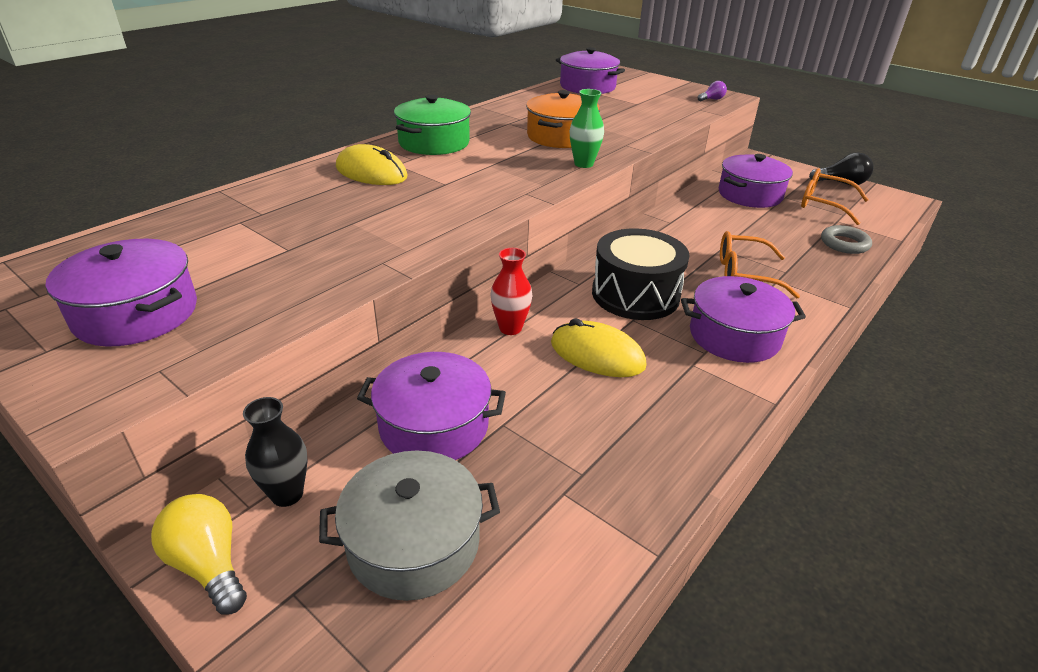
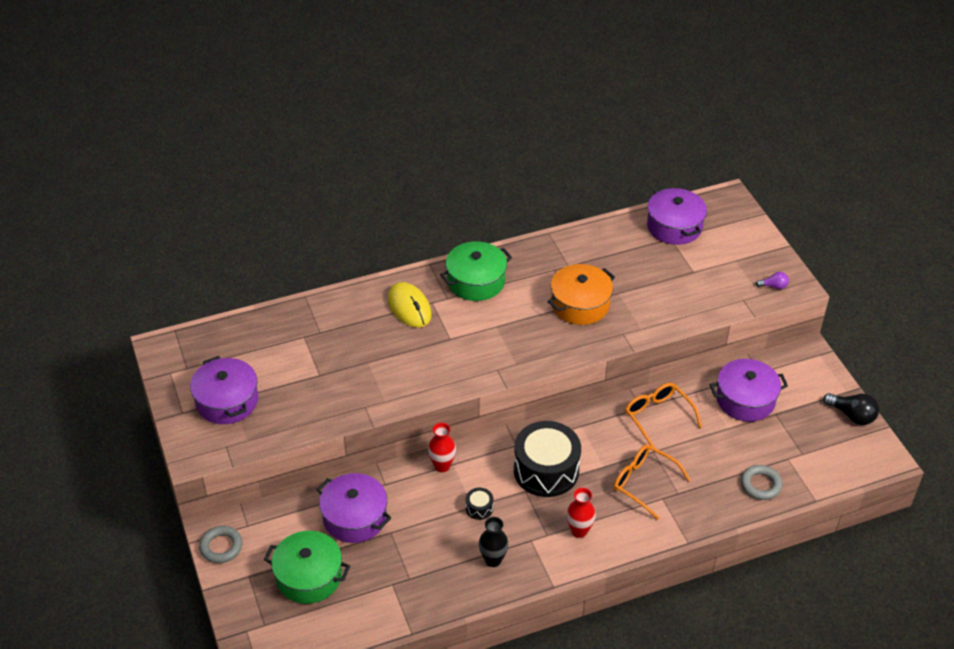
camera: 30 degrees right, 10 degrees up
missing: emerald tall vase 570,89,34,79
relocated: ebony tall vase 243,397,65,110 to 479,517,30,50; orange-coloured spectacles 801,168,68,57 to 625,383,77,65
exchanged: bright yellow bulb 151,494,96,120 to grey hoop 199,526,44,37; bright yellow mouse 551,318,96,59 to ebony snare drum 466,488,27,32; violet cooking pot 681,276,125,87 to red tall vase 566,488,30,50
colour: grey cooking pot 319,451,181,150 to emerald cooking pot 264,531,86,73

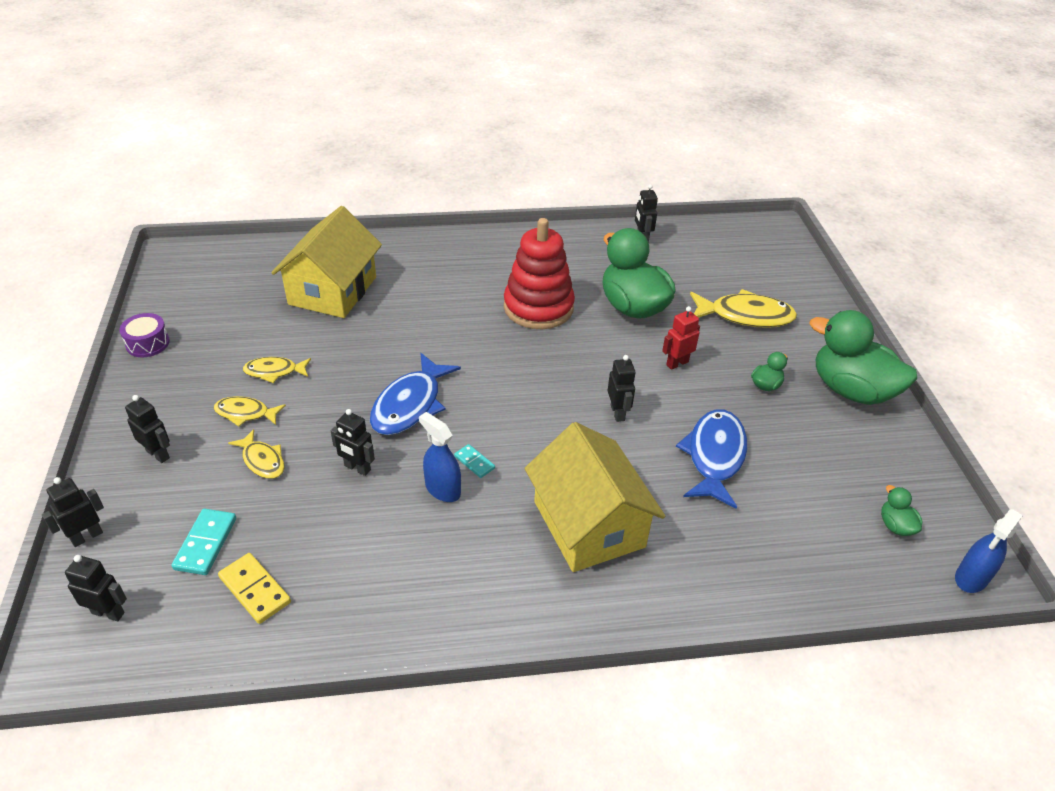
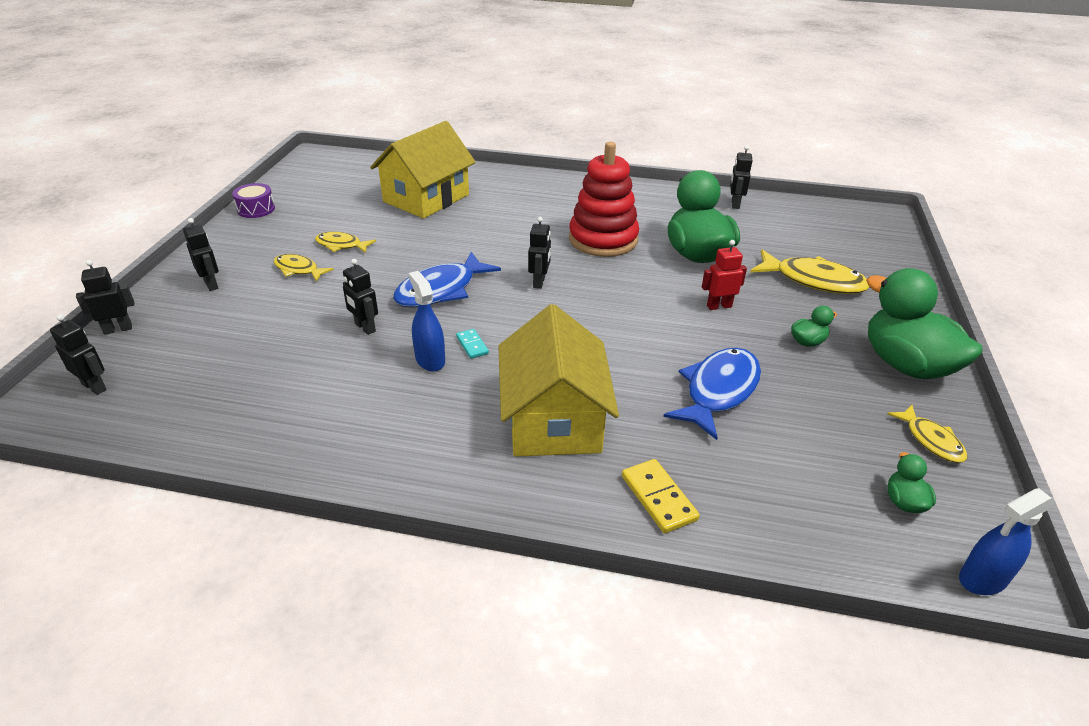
camera: 20 degrees right, 5 degrees down
missing: turquoise domino piece 171,509,65,66
relocated: ebony toy robot 608,355,28,67 to 528,217,23,72; bright yellow domino piece 218,553,73,71 to 622,459,78,74; bright yellow toy fish 228,429,57,50 to 887,405,80,58

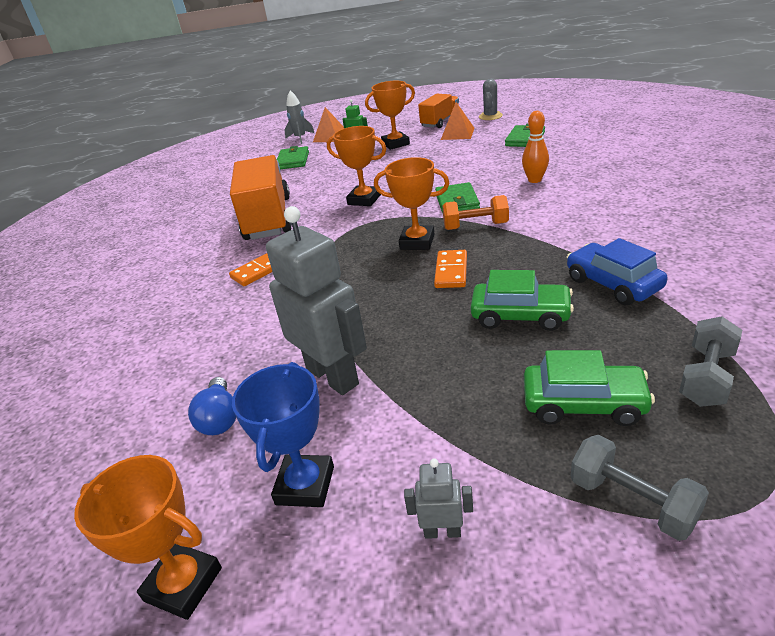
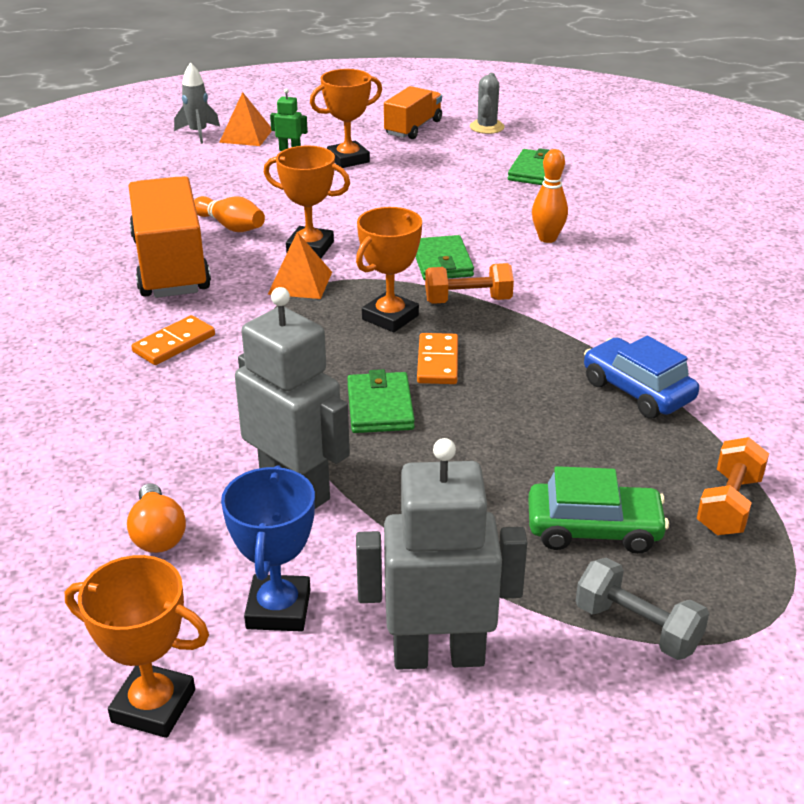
camera: 10 degrees left, 0 degrees up
missing: emerald automobile 471,270,103,61
appeared: orange-coloured tenpin 194,196,71,36
relocated: orange-coloured solid pyramid 441,102,34,38 to 267,232,65,67; emerald card wallet 277,146,32,23 to 347,369,68,64
colour: royal blue bulb 188,377,48,58 to orange-coloured bulb 127,483,59,70; grey dumbbell 679,316,63,91 to orange-coloured dumbbell 697,437,72,98
spun: orange-coloured award cup 374,157,75,93 = 356,207,66,126 60 degrees counterclockwise
size: grey toy robot 404,458,69,81 = 356,438,171,232 x2.29

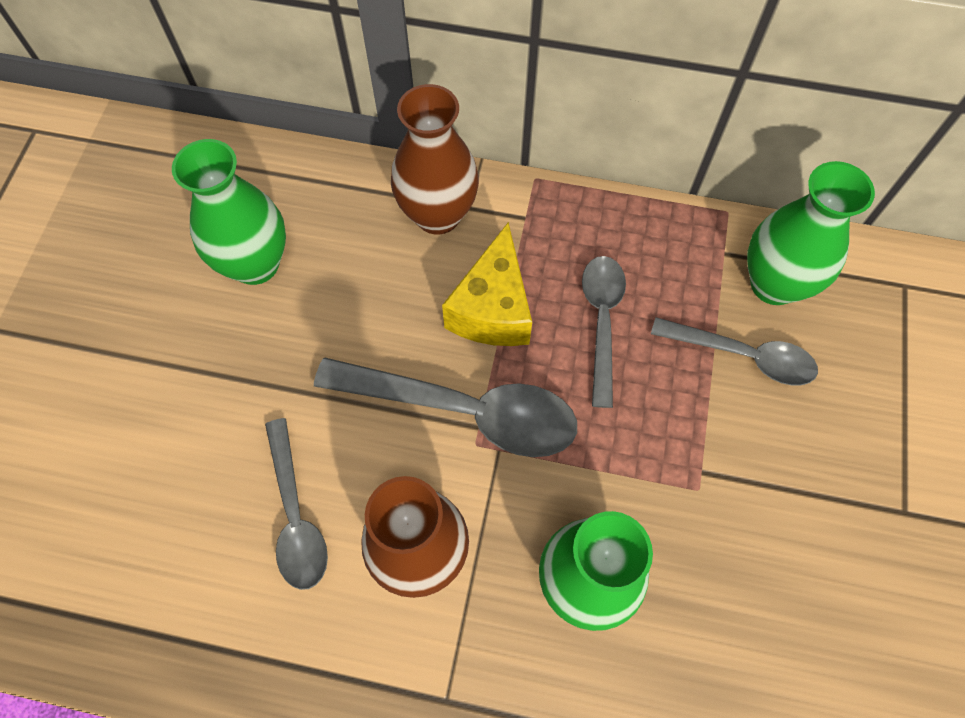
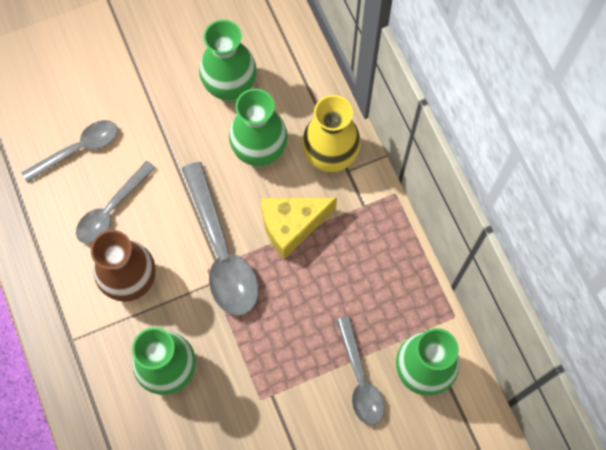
camera: 55 degrees right, 5 degrees up
appeared: emerald tall vase 229,89,59,78
relocated: grey spoon 582,256,44,152 to 22,120,96,63
colour: brown tall vase 391,84,88,150 to bright yellow tall vase 302,95,59,78

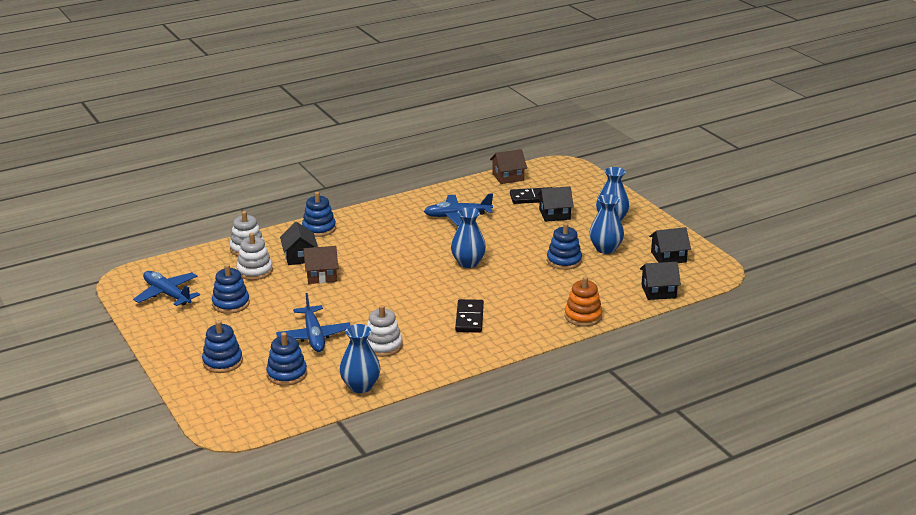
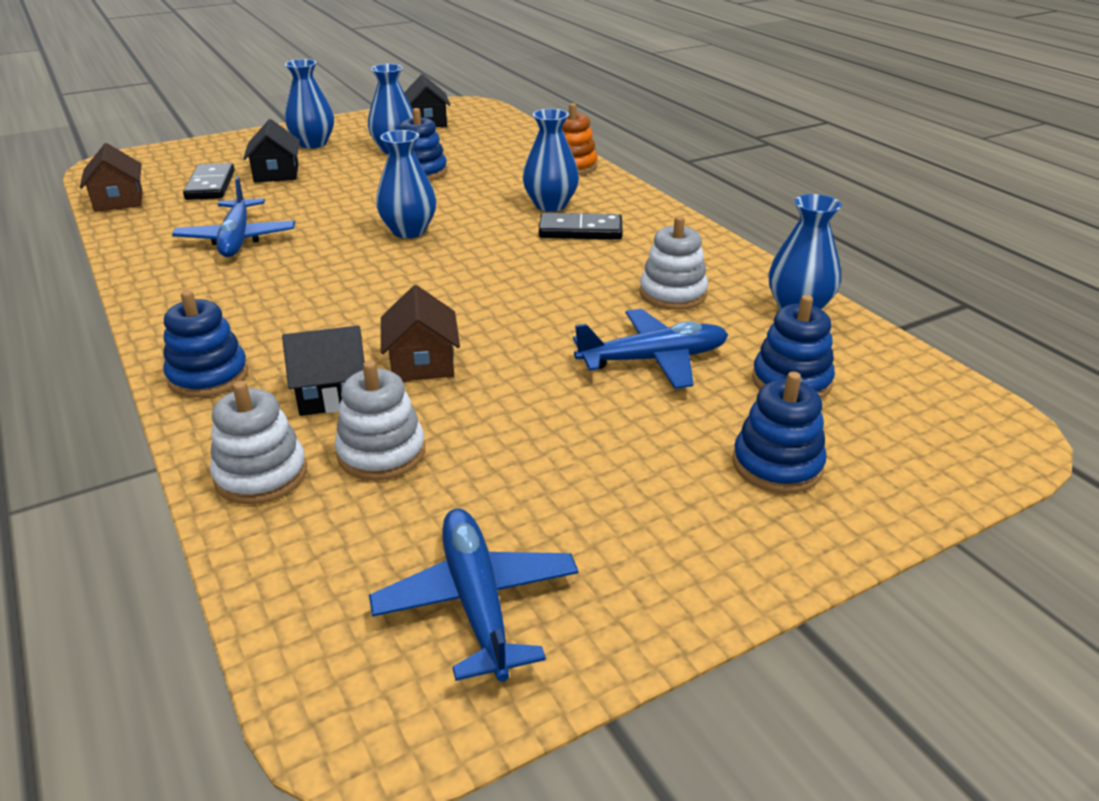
camera: 90 degrees left, 5 degrees up
missing: royal blue stacking rings 212,264,38,50; ebony cottage 640,262,41,38
appeared: royal blue tall vase 523,109,56,103
spun: royal blue aeroplane 133,271,67,35 = 369,509,210,173 120 degrees clockwise

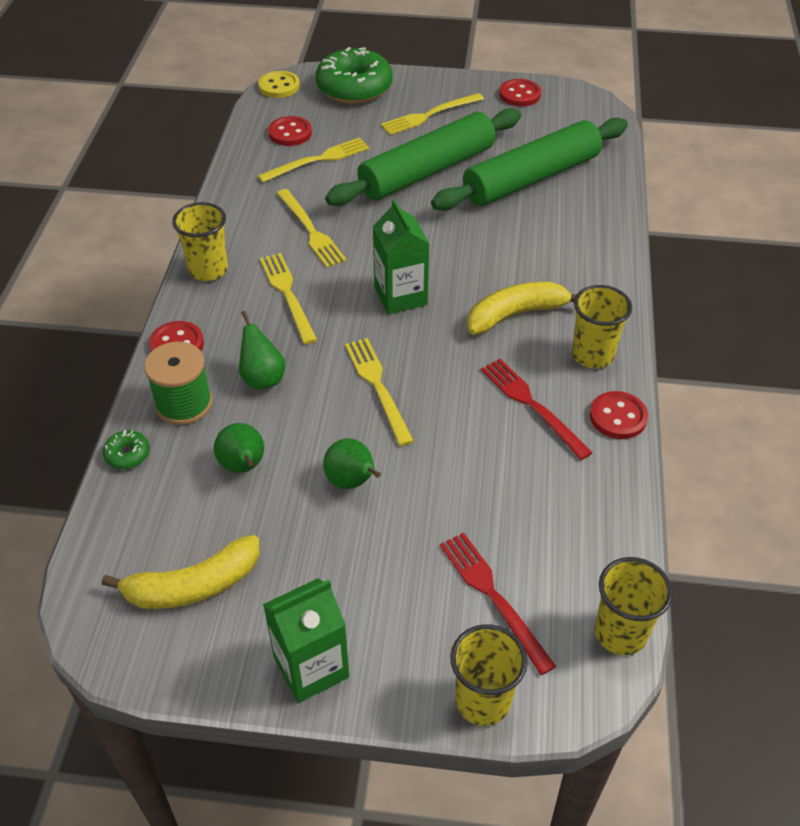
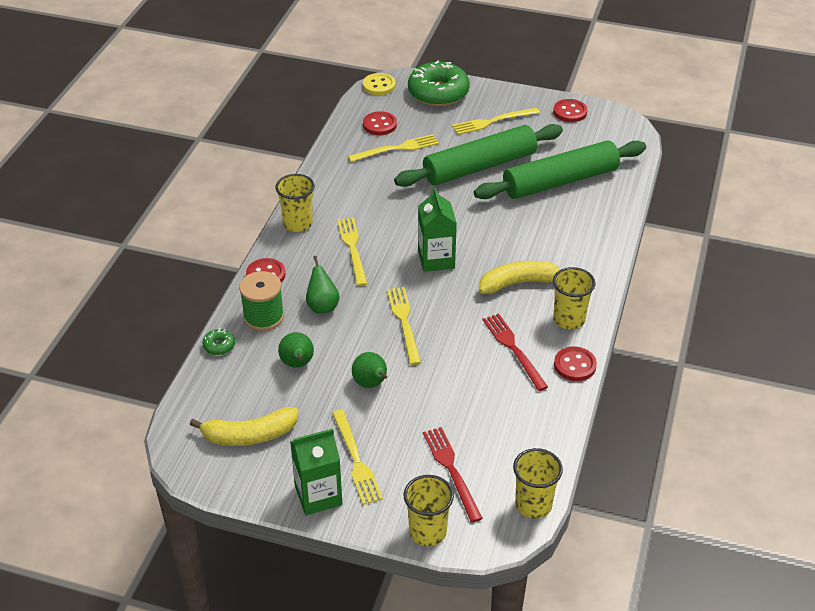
camera: 10 degrees right, 5 degrees down
relocated: bright yellow table fork 276,189,71,79 to 332,410,51,95

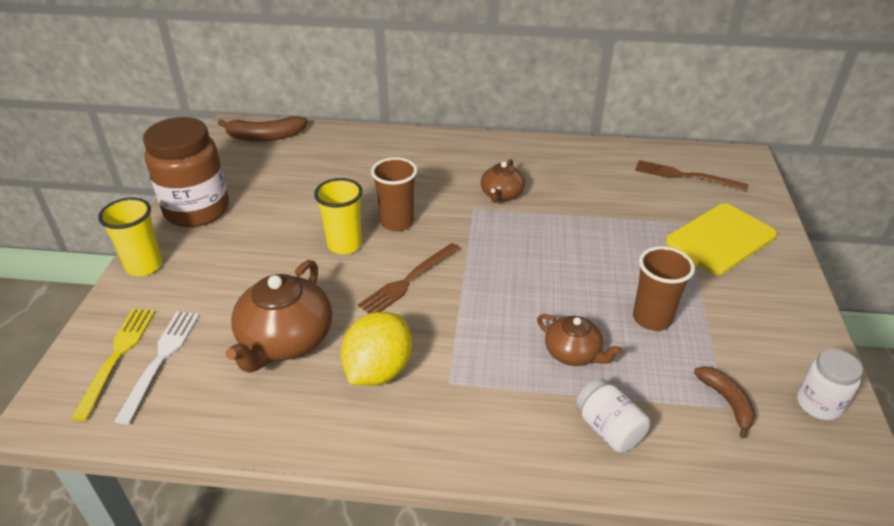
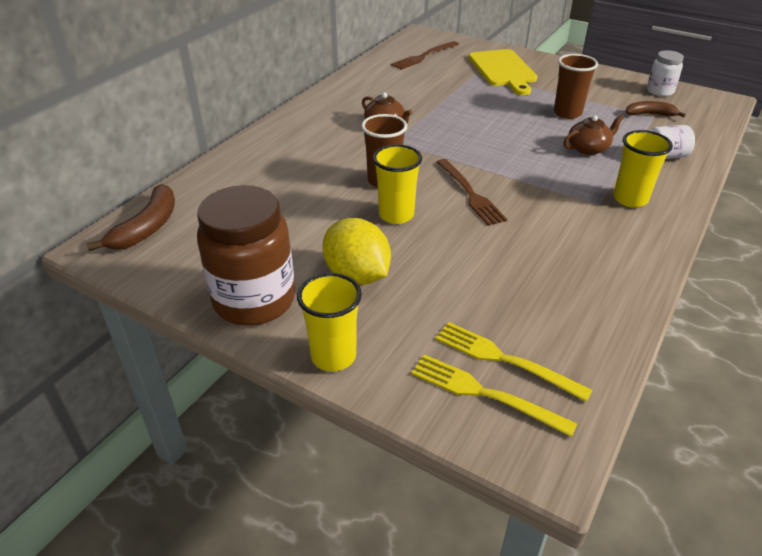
camera: 65 degrees left, 0 degrees up
missing: brown teapot 226,260,106,112
appeared: bright yellow beaker 614,130,59,78
relocated: bright yellow lemon 341,312,71,74 to 322,218,69,67
colour: white table fork 114,312,85,113 to bright yellow table fork 436,322,157,80

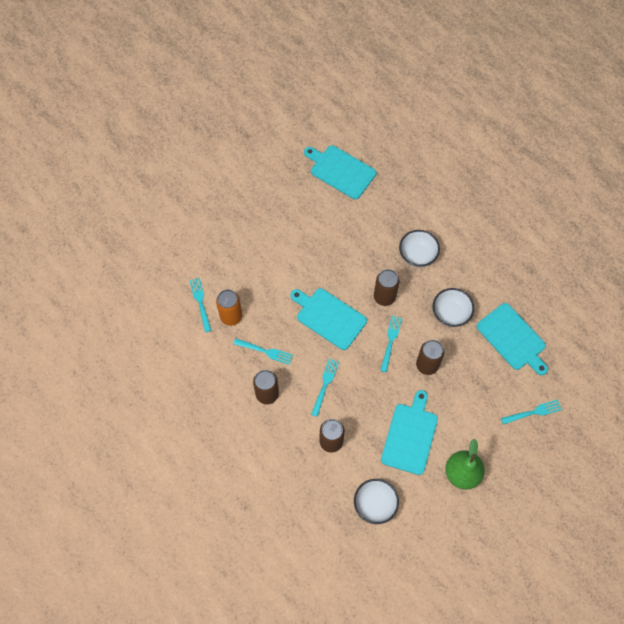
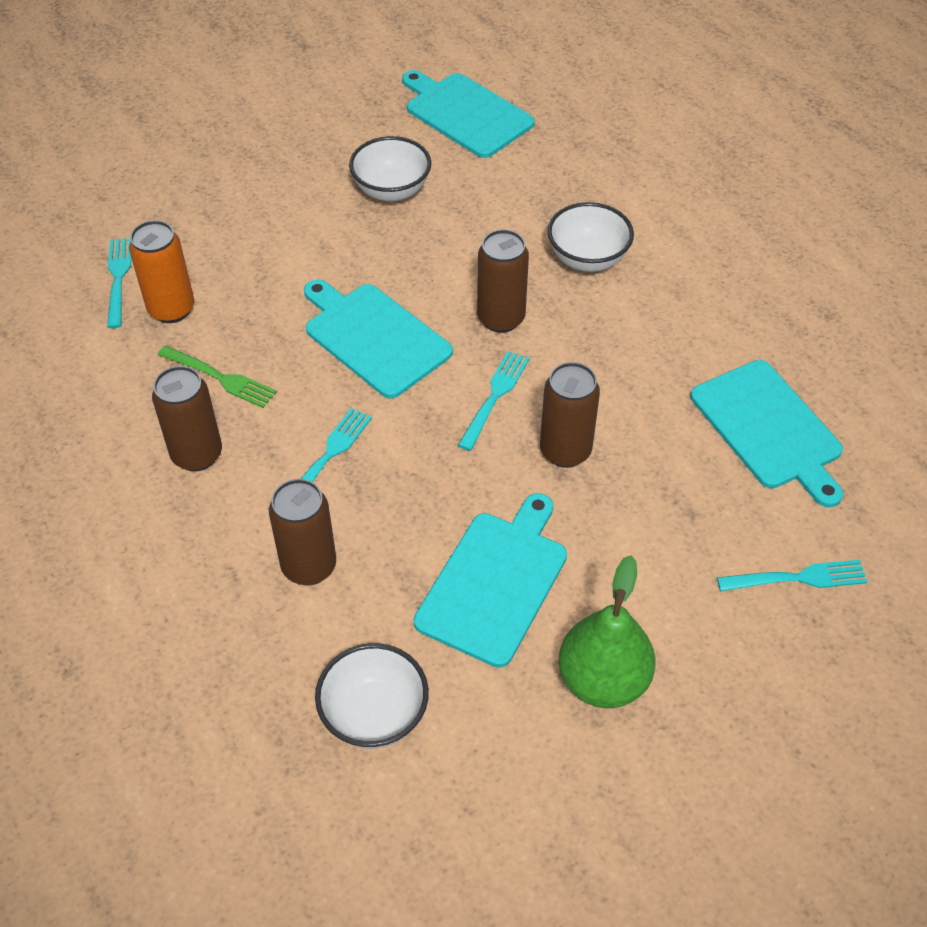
camera: 10 degrees right, 15 degrees down
relocated: white bowl 433,288,41,39 to 349,136,82,66
colour: turquoise table fork 233,338,60,27 to emerald table fork 157,346,120,62

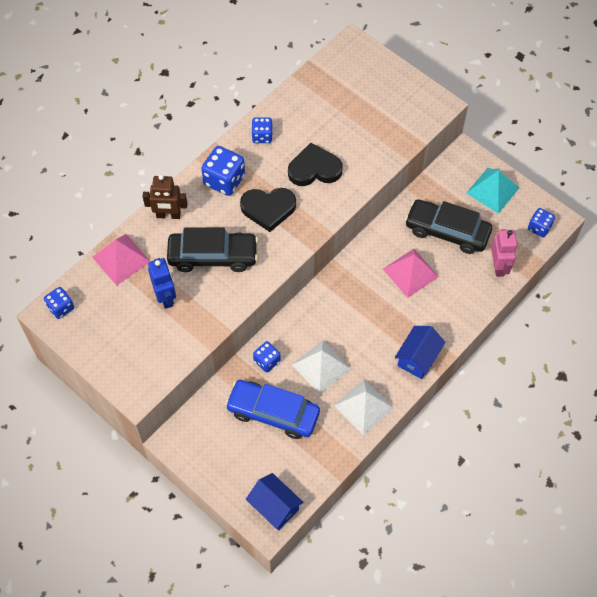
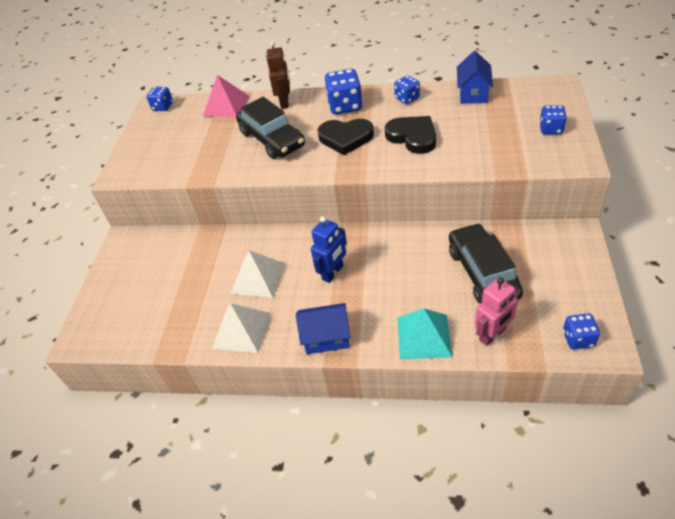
camera: 60 degrees right, 15 degrees down
missing: royal blue automobile 225,380,95,59; rosy solid pyramid 383,249,56,49
relocated: royal blue toy robot 148,258,28,51 to 311,216,36,67; turquoise solid pyramid 466,168,54,46 to 397,308,55,52; royal blue cottage 246,473,57,57 to 457,51,36,53; royal blue dice 253,341,28,32 to 539,105,28,29
spun: brown toy robot 143,175,44,44 = 267,41,23,68 150 degrees counterclockwise; ebony heart 240,188,56,44 = 318,119,56,36 45 degrees counterclockwise

